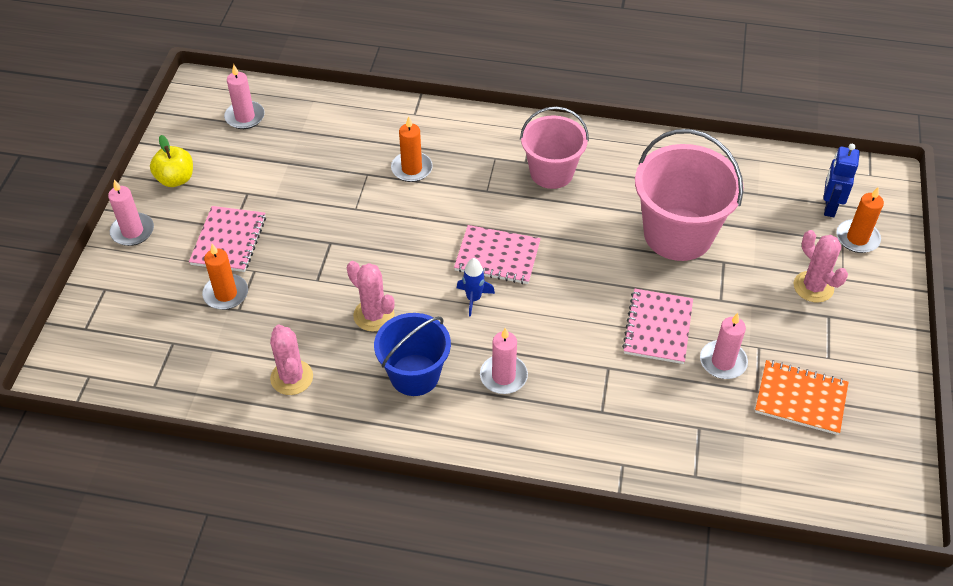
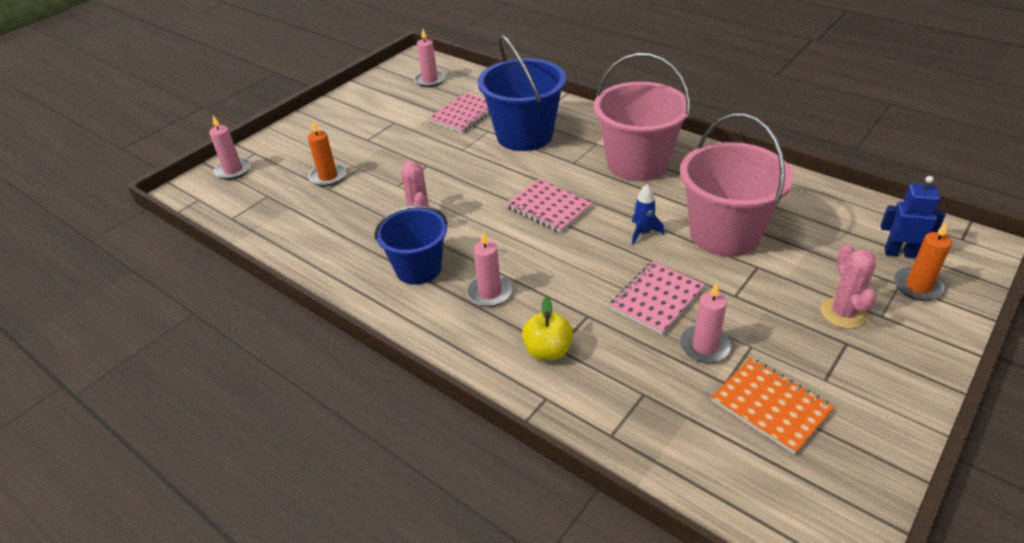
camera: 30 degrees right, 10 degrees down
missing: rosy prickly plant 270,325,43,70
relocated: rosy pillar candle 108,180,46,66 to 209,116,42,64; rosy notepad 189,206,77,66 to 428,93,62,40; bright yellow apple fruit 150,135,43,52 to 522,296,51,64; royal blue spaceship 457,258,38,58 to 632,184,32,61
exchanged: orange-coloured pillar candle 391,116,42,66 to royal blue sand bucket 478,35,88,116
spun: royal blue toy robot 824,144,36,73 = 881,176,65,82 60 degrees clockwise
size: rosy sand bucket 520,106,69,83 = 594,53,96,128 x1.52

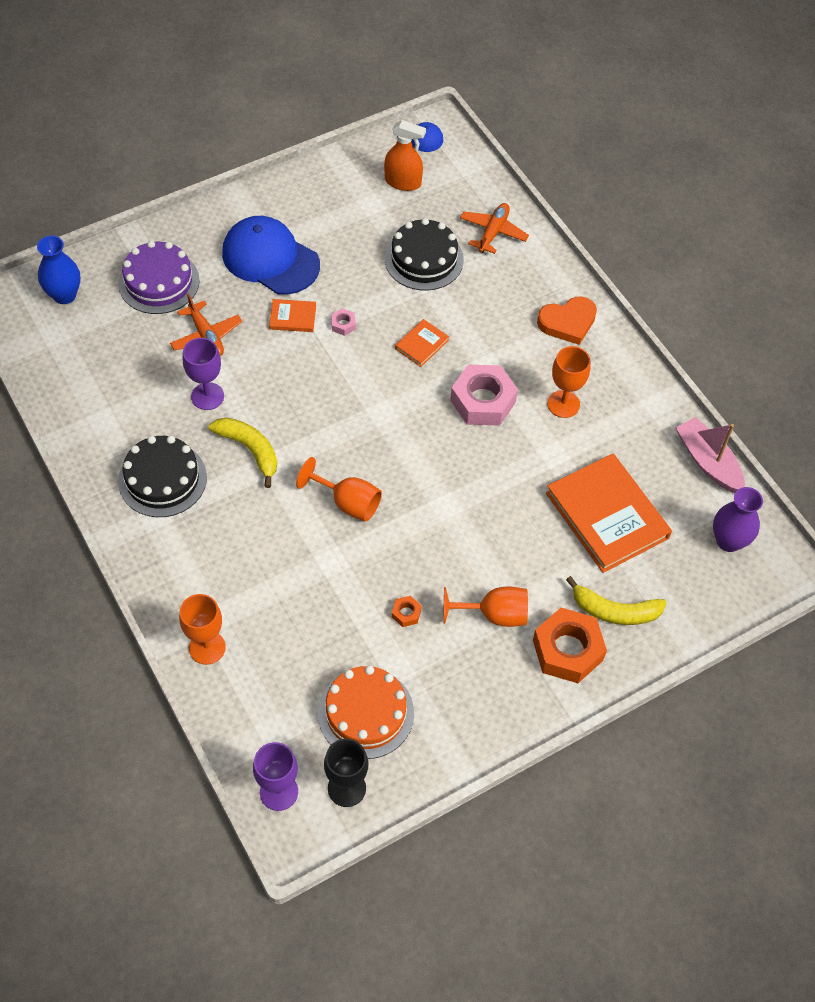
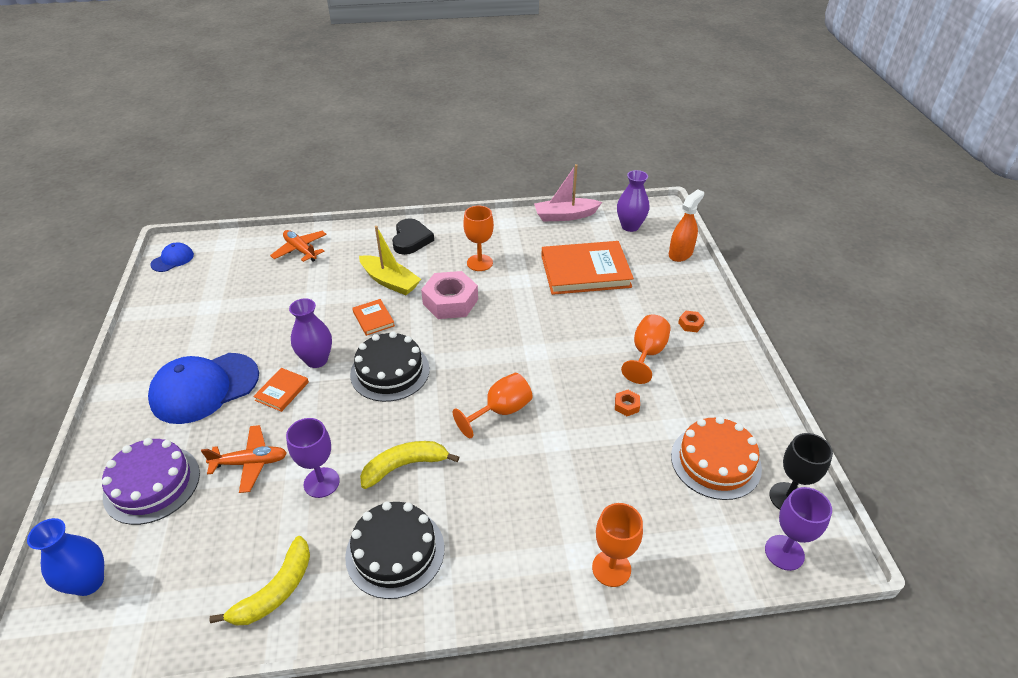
camera: 65 degrees left, 15 degrees down
appeared: bright yellow boat 359,226,62,69
relocated: bright yellow banana fruit 566,576,101,49 to 209,536,101,90; ebony layer cake 385,218,79,72 to 350,331,80,71; orange-coloured sprayer 384,120,42,71 to 669,189,35,73
exchanged: rosy hexagon nut 331,308,25,28 to violet tall vase 289,298,43,70
colour: orange-coloured heart 537,296,60,49 to ebony heart 392,218,42,37
size: orange-coloured hexagon nut 533,608,74,75 = 678,311,27,21 x0.43

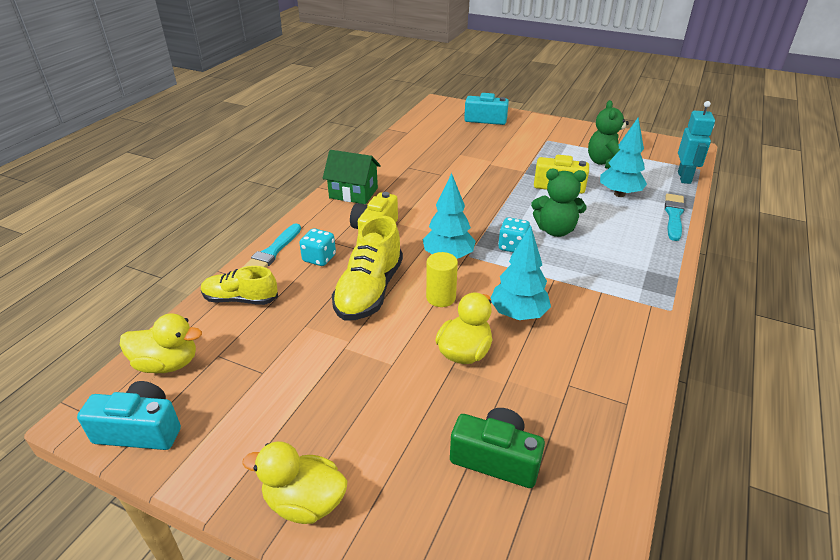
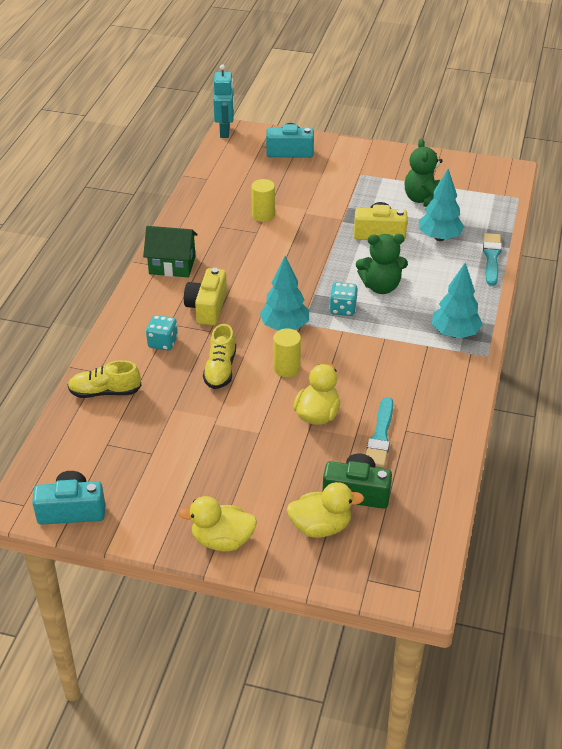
camera: 10 degrees left, 5 degrees up
appeared: bright yellow cylinder shape 251,179,24,43
relocated: turquoise toy robot 678,101,37,83 to 213,64,21,74; bright yellow duck 120,313,82,60 to 287,482,77,56; turquoise paintbrush 243,223,58,44 to 366,397,27,71; turquoise fir tree 491,226,60,94 to 432,263,51,75
size: bright yellow sneaker 332,216,71,105 = 203,324,33,65 x0.64

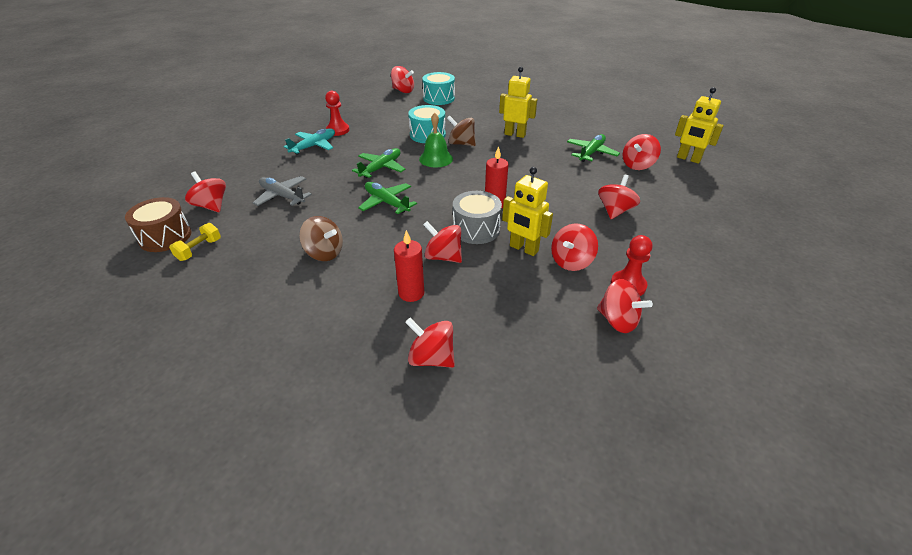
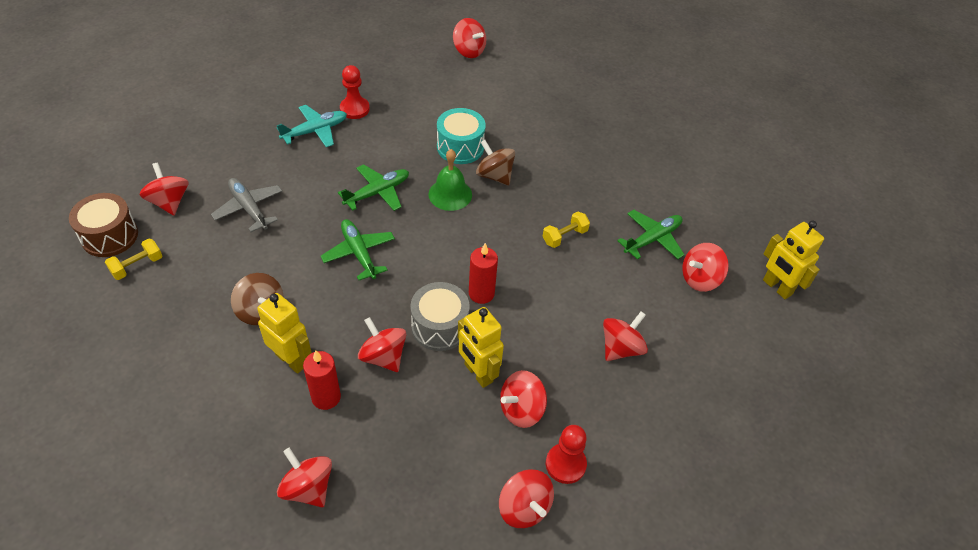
camera: 15 degrees right, 10 degrees up
missing: turquoise snare drum 422,72,33,33
appeared: bright yellow dumbbell 542,212,48,36
relocated: bright yellow toy robot 499,67,38,71 to 257,293,55,81

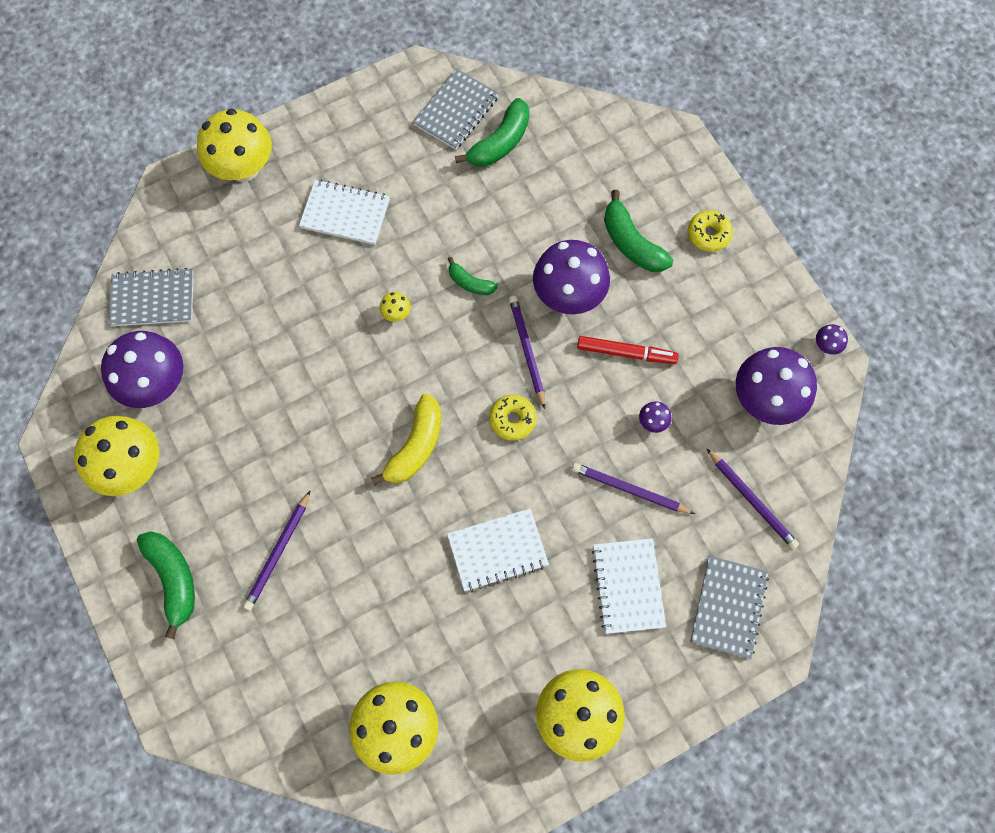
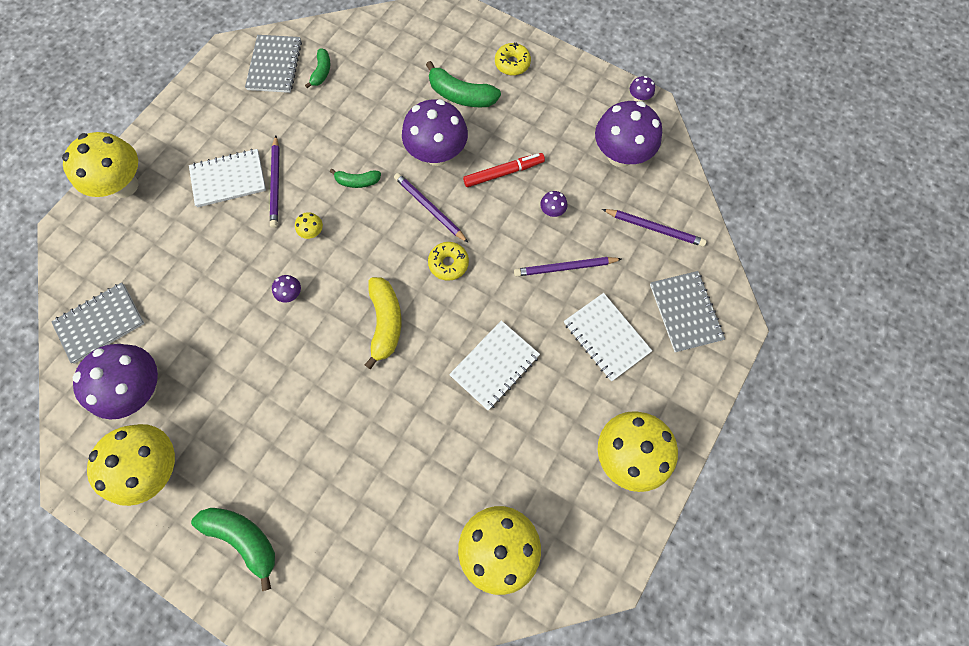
camera: 30 degrees left, 0 degrees up
appeared: violet toadstool 272,275,29,28
relocated: violet lead pencil 243,490,68,121 to 270,136,10,92
size: emerald banana fruit 455,98,74,69 = 305,48,25,40 x0.59

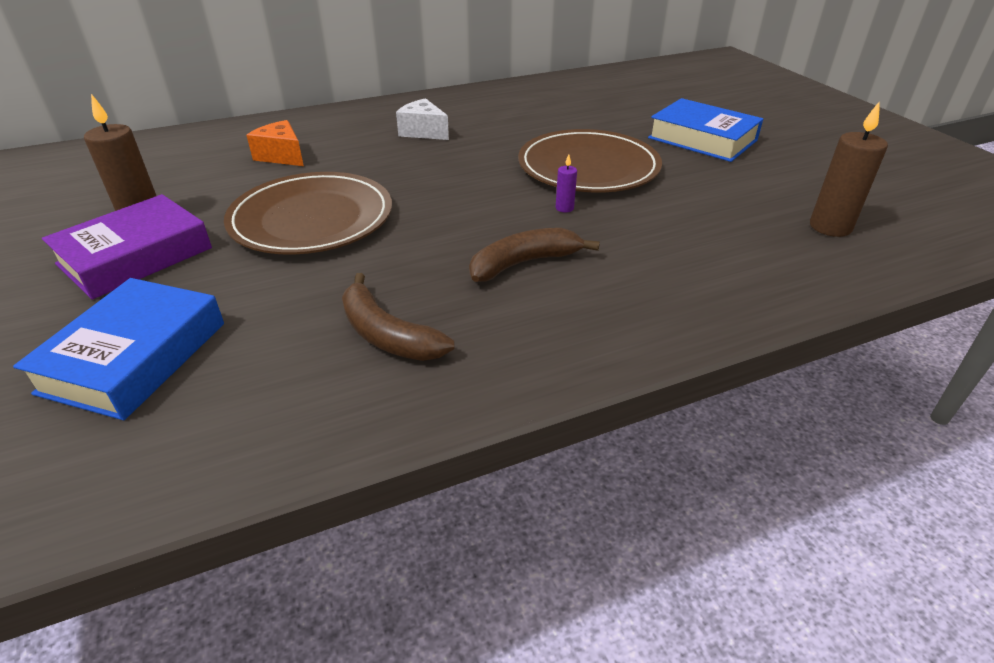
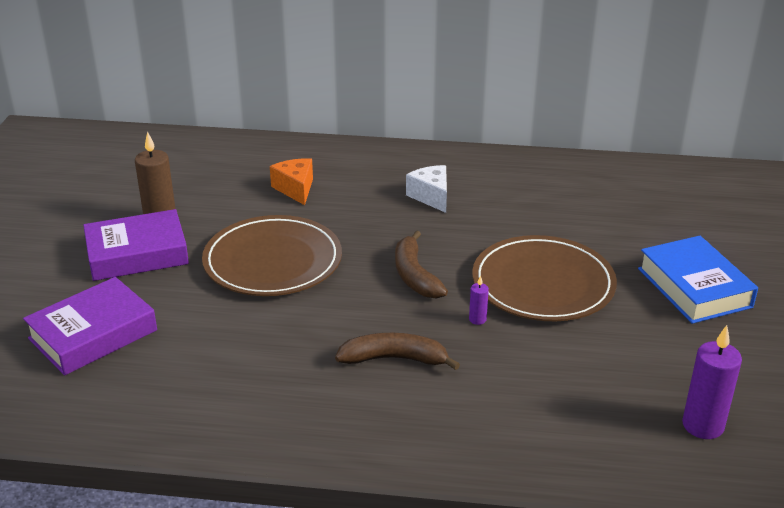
camera: 30 degrees right, 5 degrees down
relocated: brown banana fruit 342,273,113,88 to 395,230,53,69
colour: royal blue book 13,278,211,142 to violet book 23,277,134,98; brown pillar candle 810,102,78,135 to violet pillar candle 682,325,60,114

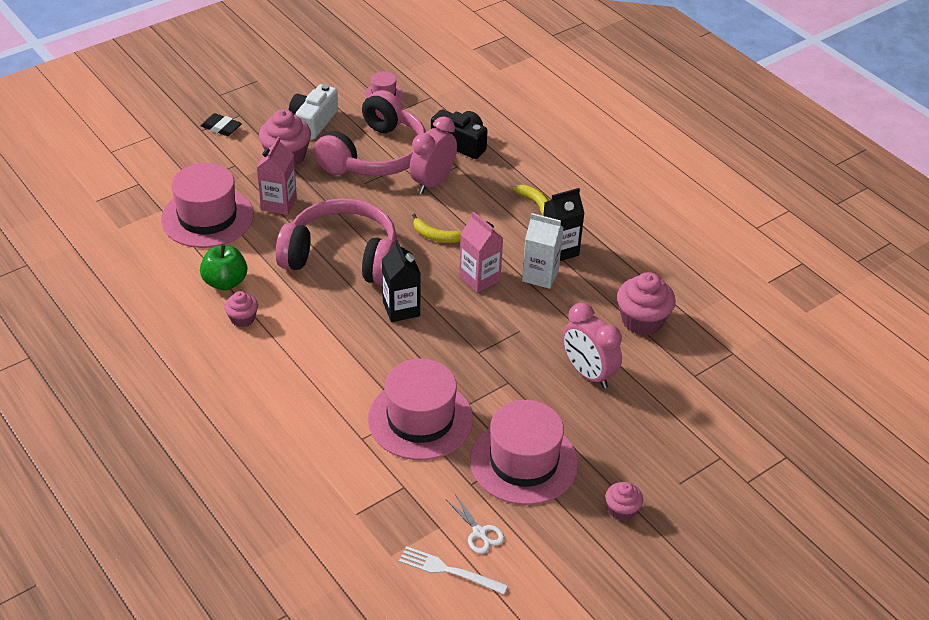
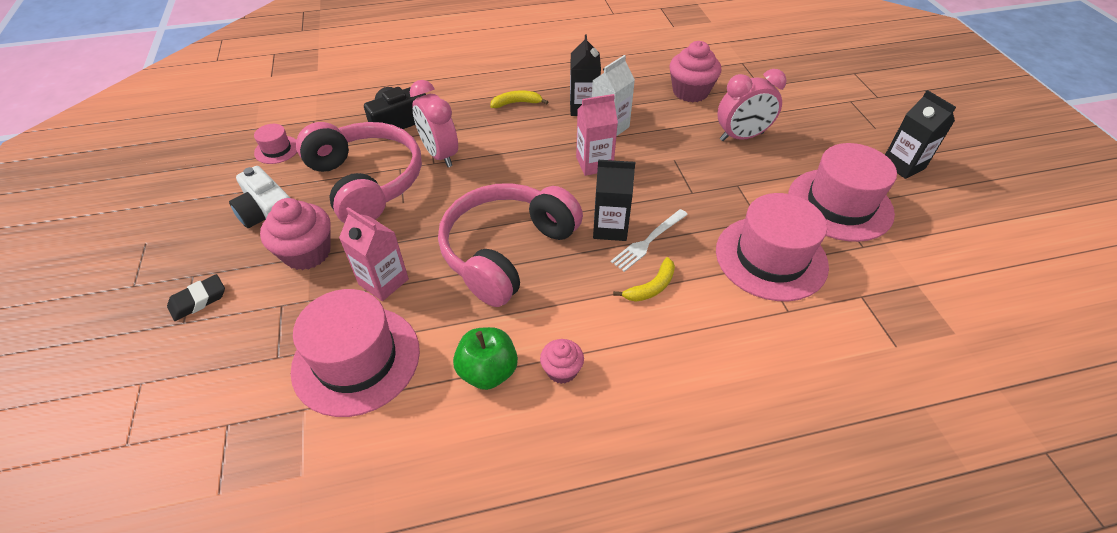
camera: 65 degrees left, 5 degrees up
missing: white pair of scissors 447,494,58,60
relocated: white table fork 399,546,109,48 to 611,209,77,63; bright yellow banana fruit 412,214,49,29 to 613,257,62,45
exchanged: rosy fairy cake 605,482,38,39 to ebony milk carton 885,90,71,89

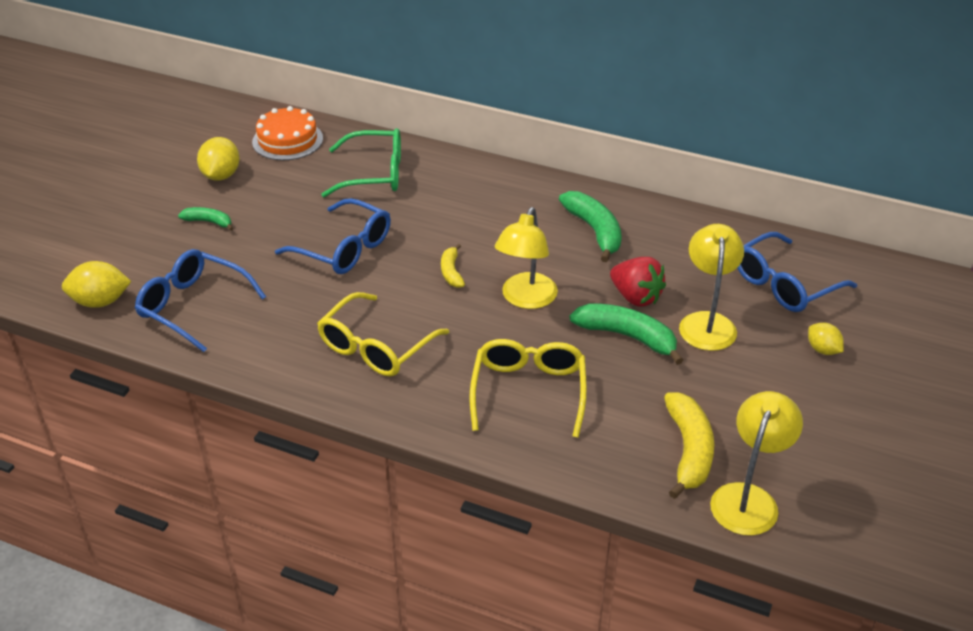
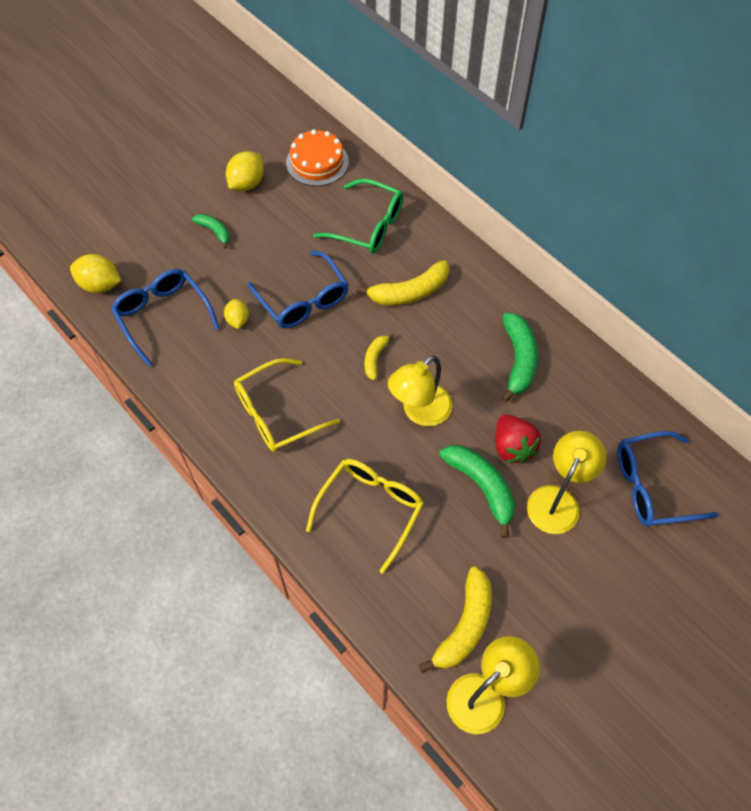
camera: 25 degrees right, 20 degrees up
appeared: bright yellow banana fruit 356,260,94,45
relocated: bright yellow lemon 808,323,36,32 to 224,299,25,30

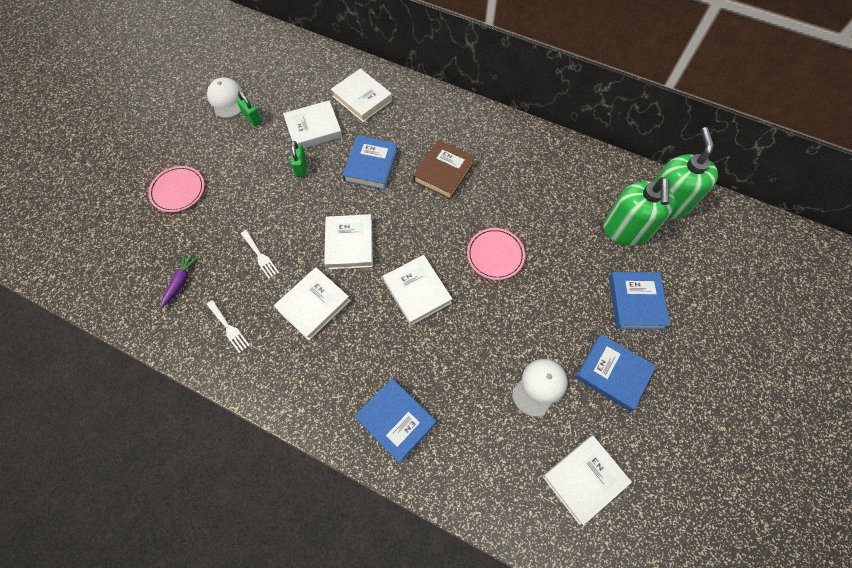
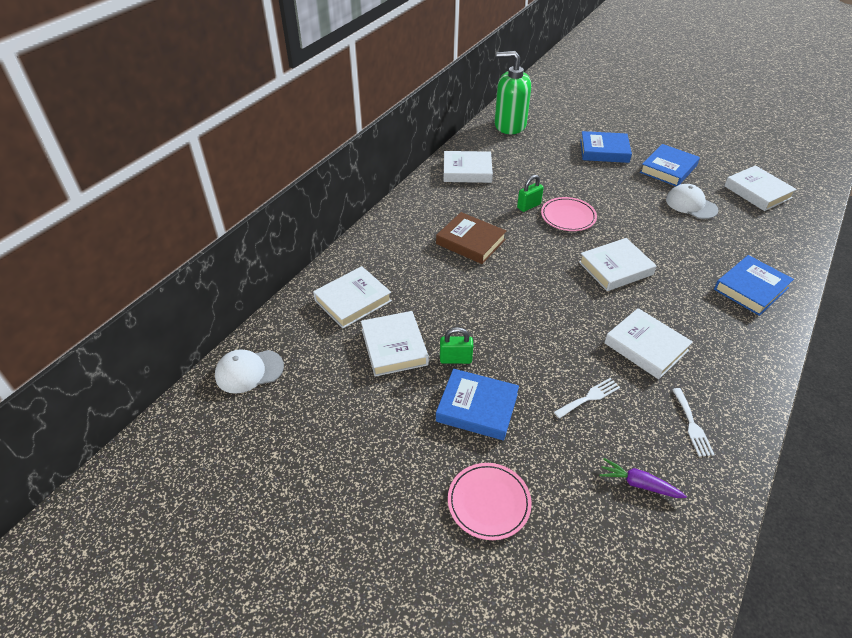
camera: 85 degrees left, 20 degrees down
missing: emerald pump bottle 603,177,72,69
relocated: white peaked cap 207,77,36,41 to 215,349,69,45; royal blue book 342,136,56,54 to 436,369,83,71; white book 324,214,49,56 to 444,151,49,32; emerald lock 236,91,26,35 to 517,175,27,37
spun: white table fork 207,300,43,53 = 672,388,43,69 120 degrees clockwise

